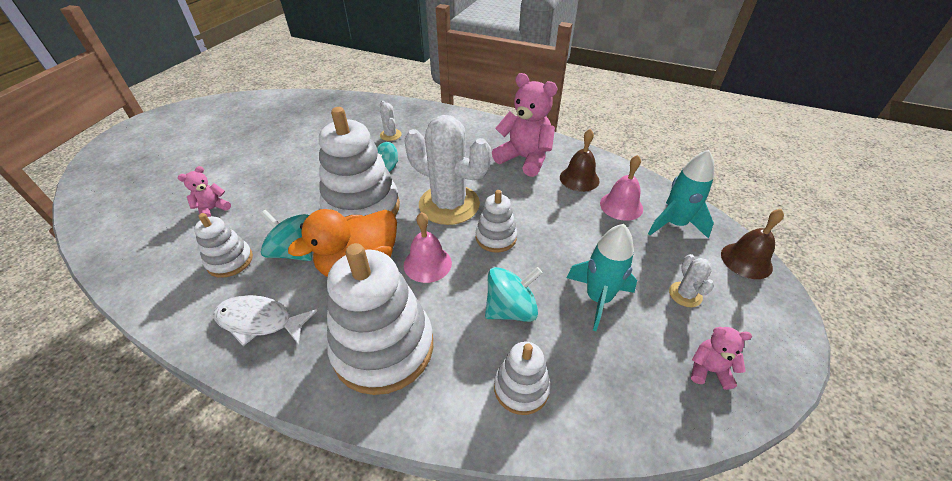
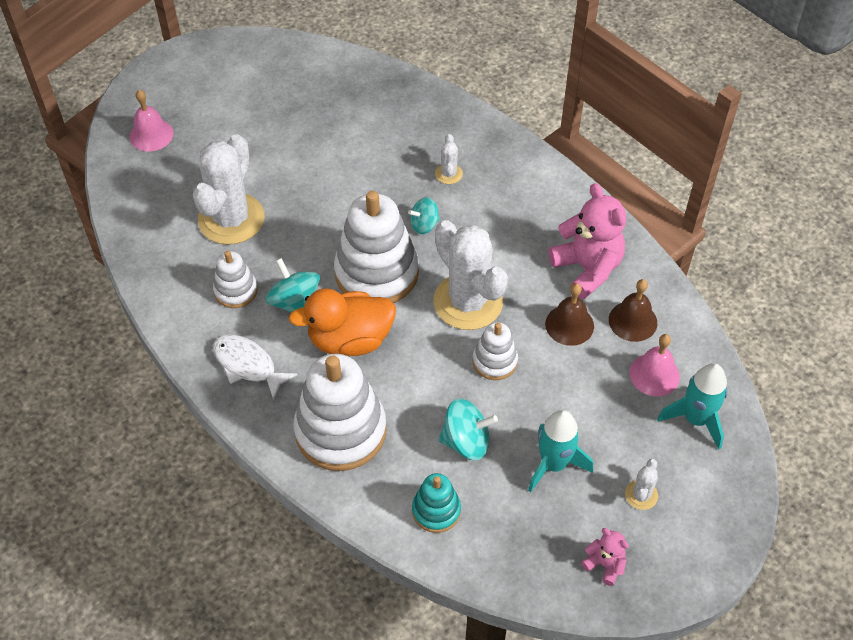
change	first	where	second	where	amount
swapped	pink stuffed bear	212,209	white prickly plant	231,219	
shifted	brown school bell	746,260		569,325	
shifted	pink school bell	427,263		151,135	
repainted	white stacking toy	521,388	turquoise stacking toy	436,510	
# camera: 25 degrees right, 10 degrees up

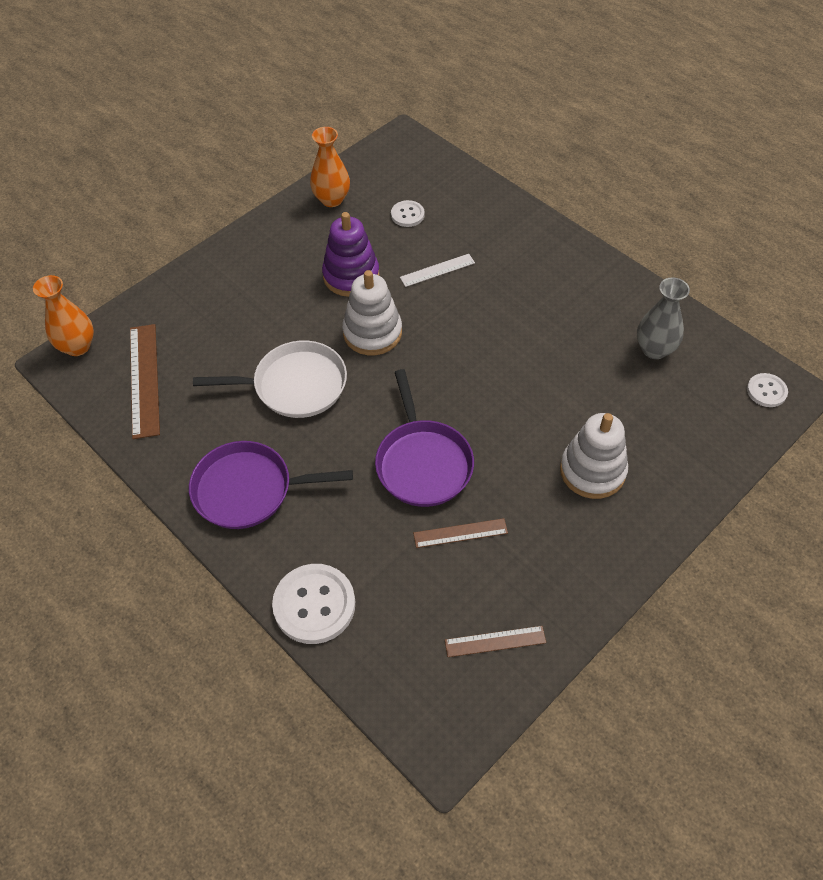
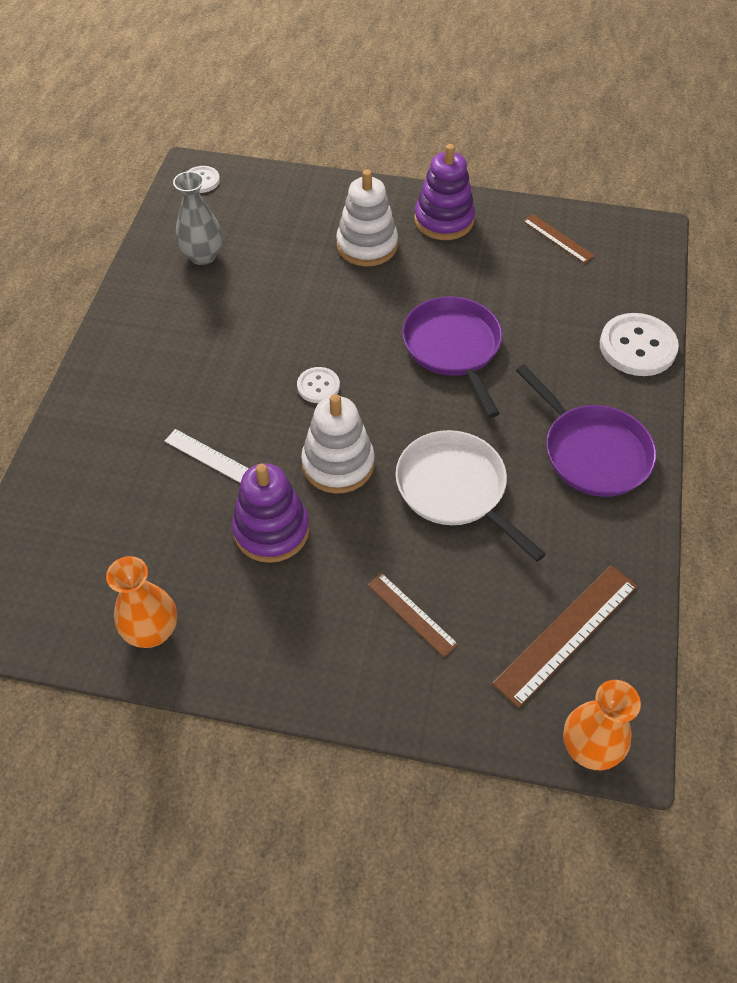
change	first	where	second	where	amount
shifted	white shirt button	407,215		318,386	
rotated	royal purple skillet	423,463		453,348	60 degrees counterclockwise
shifted	brown ruler	460,533		412,614	
new			royal purple stacking toy	444,220	
# camera: 125 degrees left, 0 degrees up

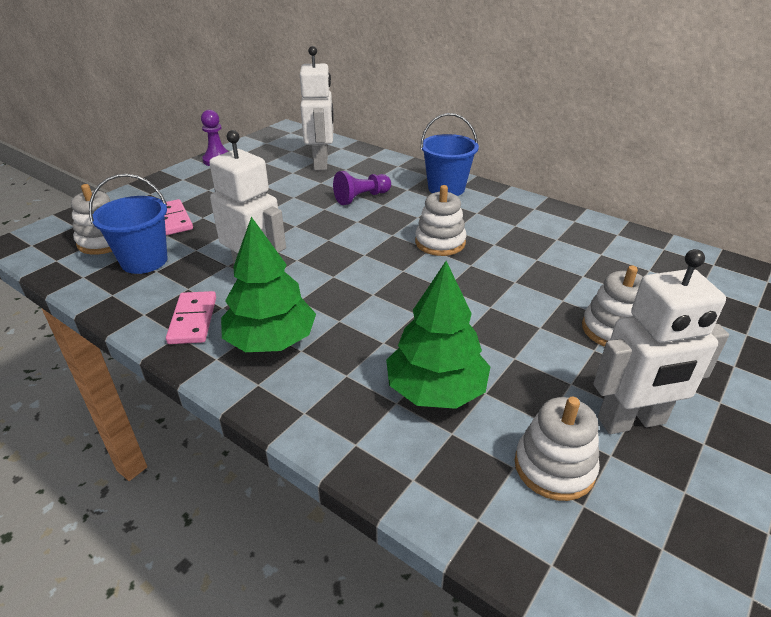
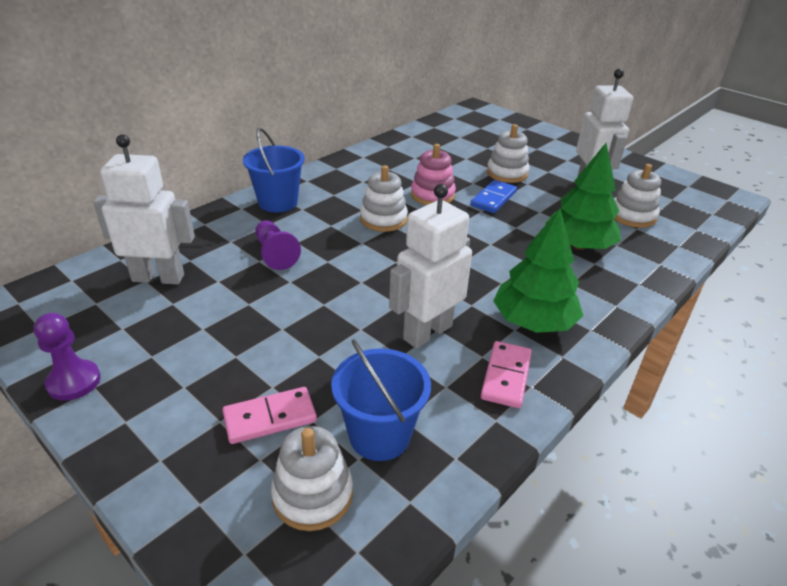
change	first	where	second	where	amount
rotated	pink domino piece	193,320		506,376	75 degrees counterclockwise
new			pink stacking toy	432,195	
new			blue domino piece	493,199	
# camera: 85 degrees left, 0 degrees up

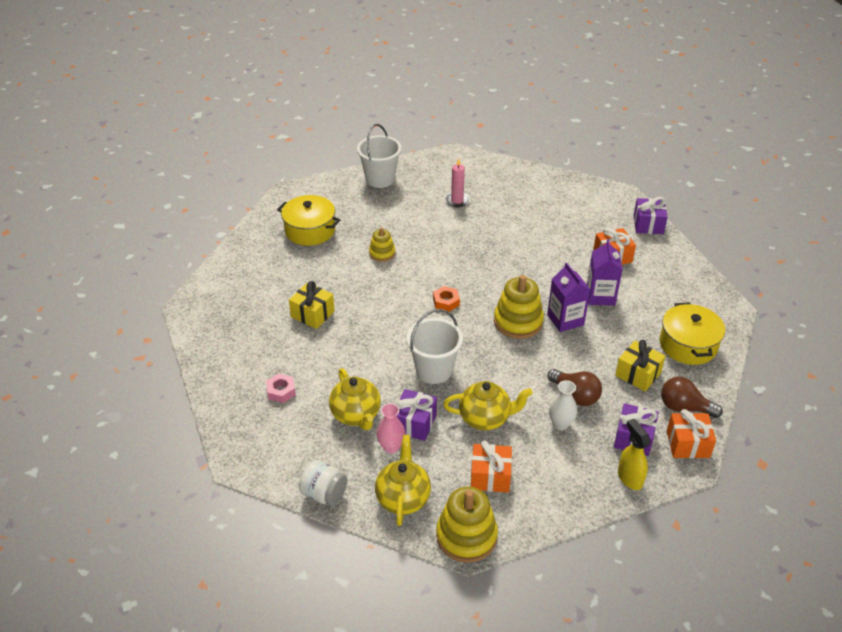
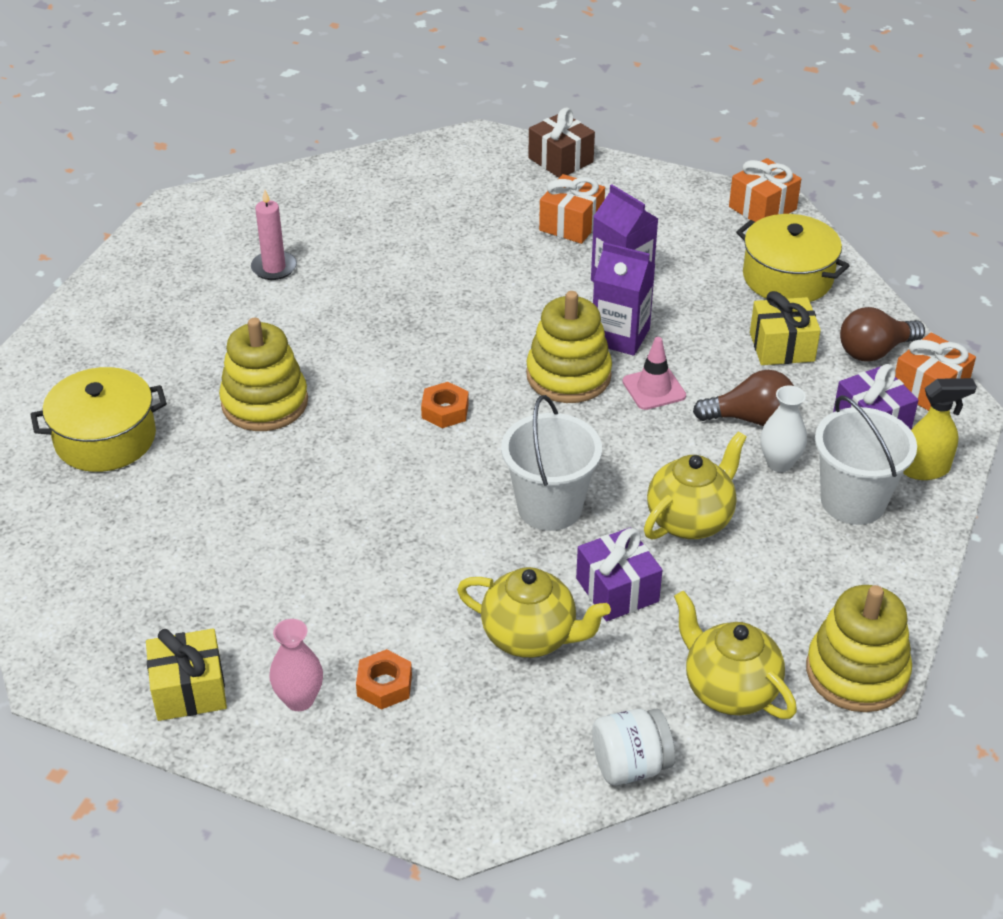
change	first	where	second	where	amount
shifted	white bucket	380,179		853,501	
repainted	royal purple present	648,224	brown present	561,160	
scaled	golden stacking toy	382,253		264,403	x1.73
shifted	golden present	312,314		189,690	
repainted	pink hex nut	281,391	orange-coloured hex nut	384,685	
shifted	pink tall vase	391,447		299,699	
rotated	golden spray bottle	629,478		925,469	150 degrees clockwise
shifted	orange-coloured present	490,476		762,208	
new			pink safety cone	654,389	
# camera: 45 degrees left, 0 degrees up

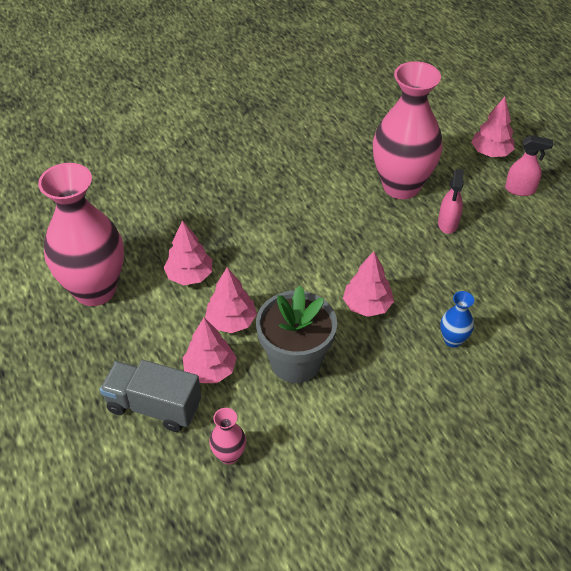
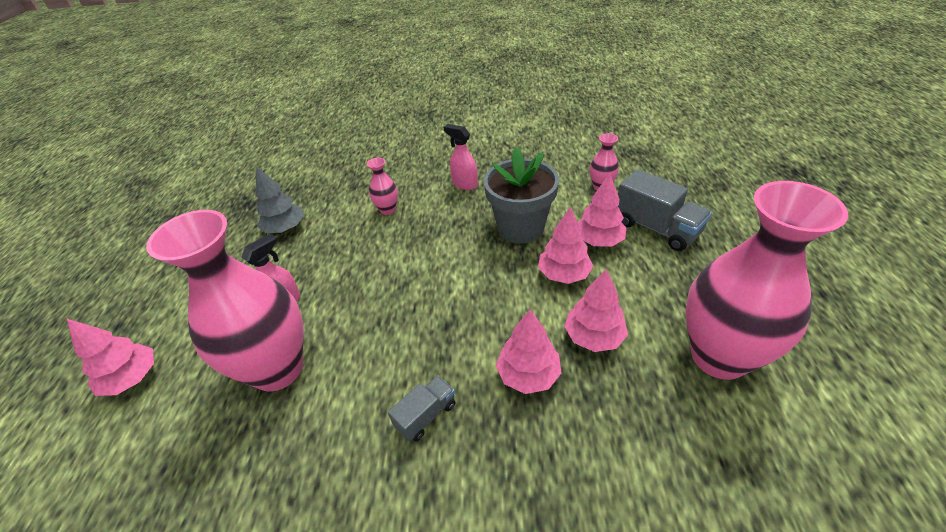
change	first	where	second	where	amount
shifted	pink spray bottle	520,189		464,184	
shifted	pink toy tree	367,305		528,374	
repainted	blue tall vase	453,340	pink tall vase	388,210	
new			grey toy tree	285,228	
new			grey truck	426,415	
# camera: 150 degrees left, 5 degrees down

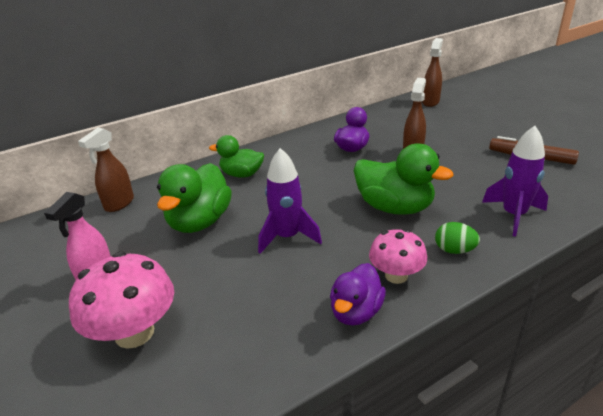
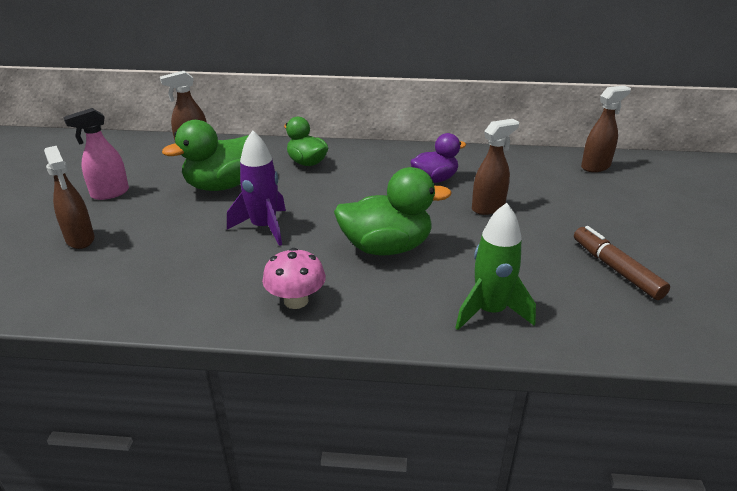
change	first	where	second	where	amount
repainted	royal purple spaceship	513,215	green spaceship	490,311	
rotated	green rubber duck	394,207		386,247	75 degrees counterclockwise
gone	green toy egg	454,250			
swapped	pink toadstool	134,332	brown spray bottle	80,239	
gone	royal purple rubber duck	356,312			
# camera: 35 degrees right, 0 degrees up

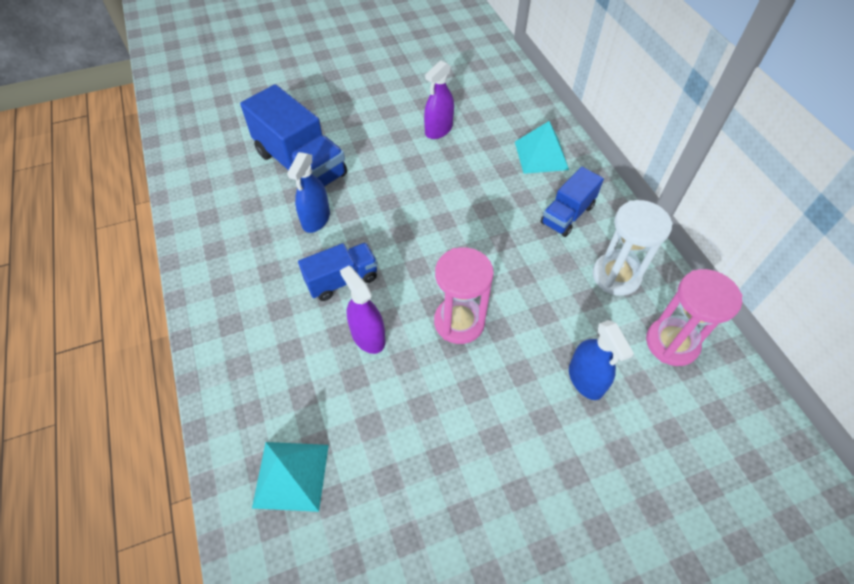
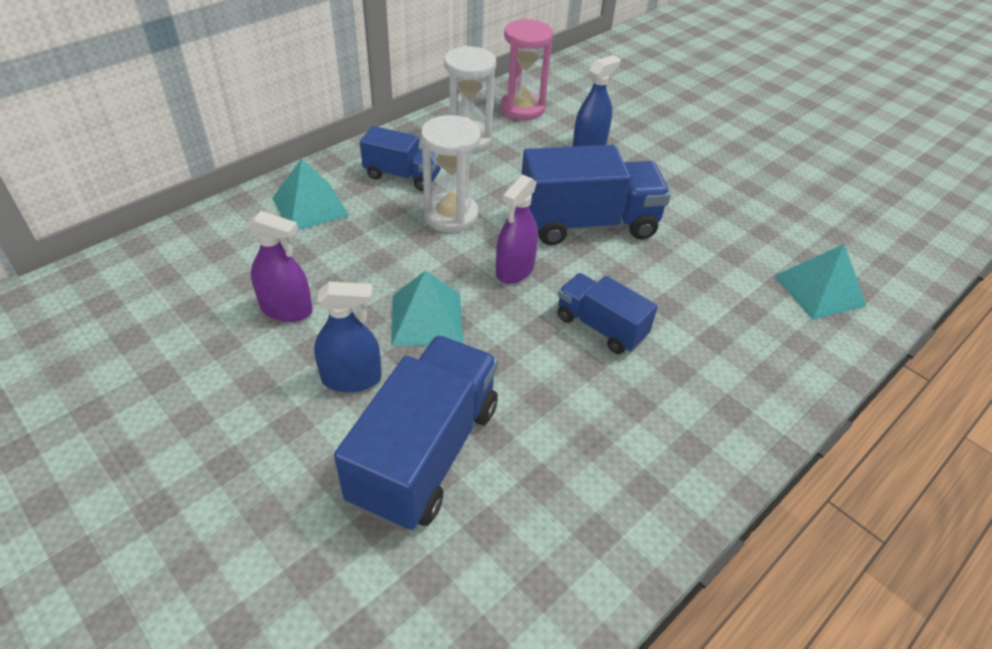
change	first	where	second	where	amount
shifted	blue spray bottle	316,219		351,378	
swapped	pink sand timer	459,322	blue truck	587,224	
shifted	royal purple spray bottle	368,336		515,270	
new			white sand timer	451,216	
new			turquoise solid pyramid	427,318	
# camera: 115 degrees left, 10 degrees down

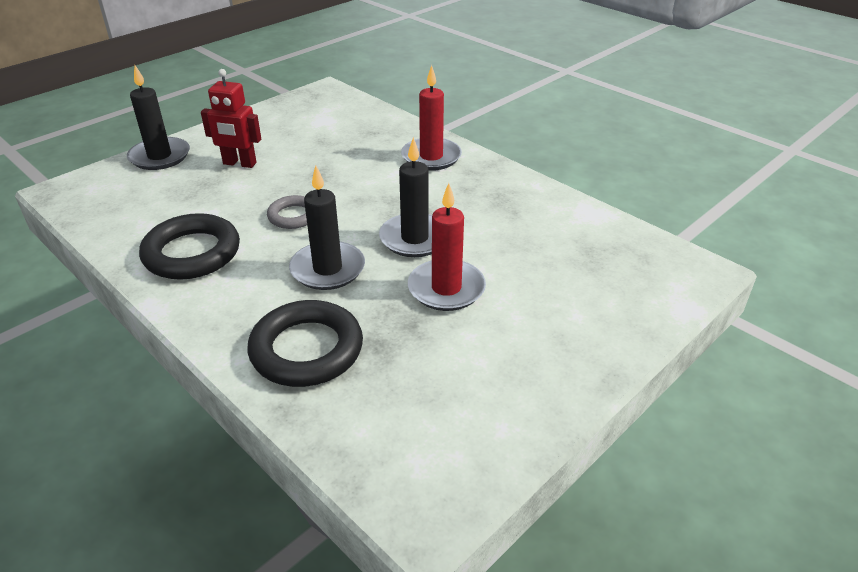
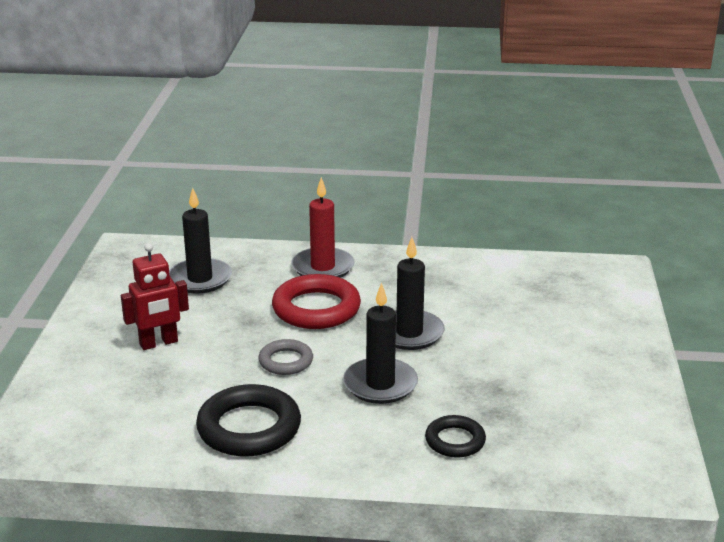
change	first	where	second	where	amount
shifted	ebony pillar candle	160,156		200,279	
gone	scarlet pillar candle	446,288			
scaled	ebony ring	306,349		455,441	x0.57
new			scarlet ring	316,308	
# camera: 40 degrees left, 10 degrees down

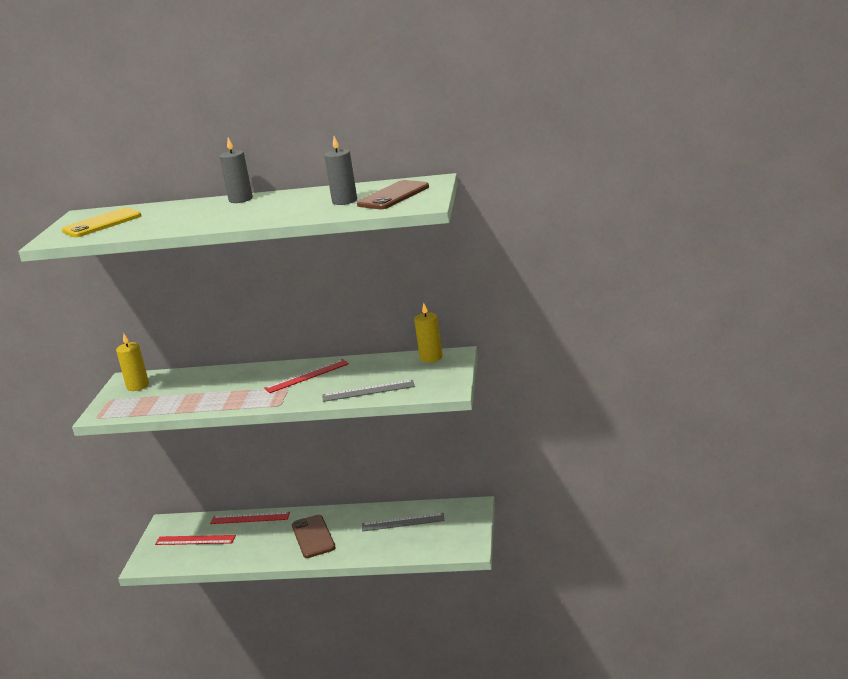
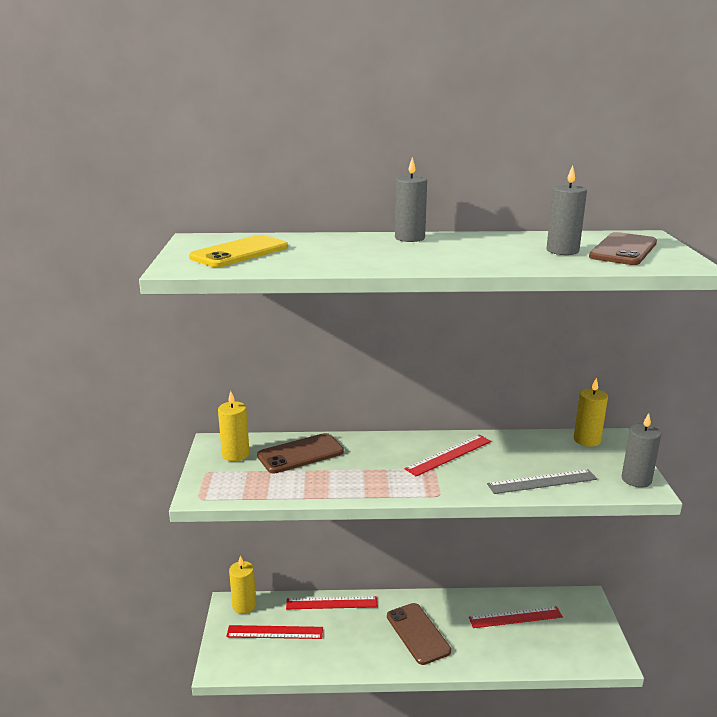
change	first	where	second	where	amount
repainted	grey ruler	403,522	scarlet ruler	515,617	
new			grey pillar candle	636,479	
new			brown phone	300,454	
new			golden pillar candle	244,605	
# camera: 10 degrees left, 0 degrees up

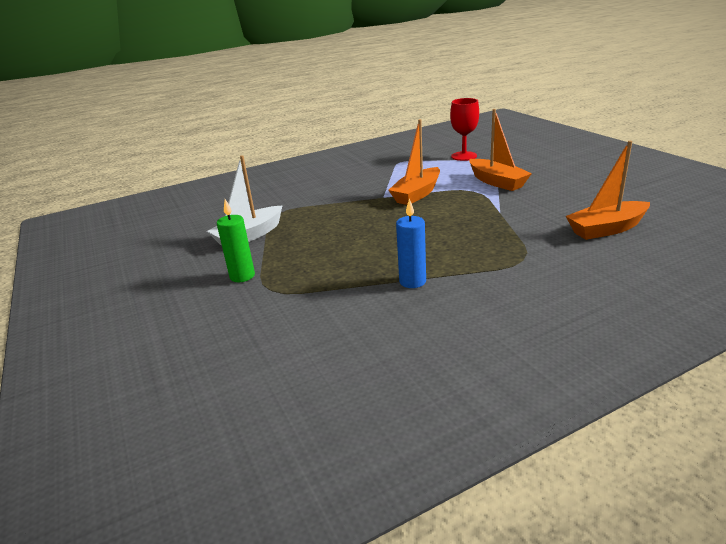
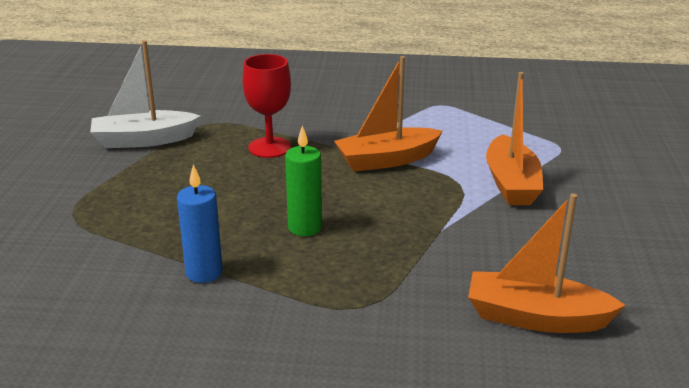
change	first	where	second	where	amount
shifted	scarlet chalice	464,156		269,147	
shifted	green pillar candle	242,276		305,228	
# camera: 30 degrees right, 0 degrees up

